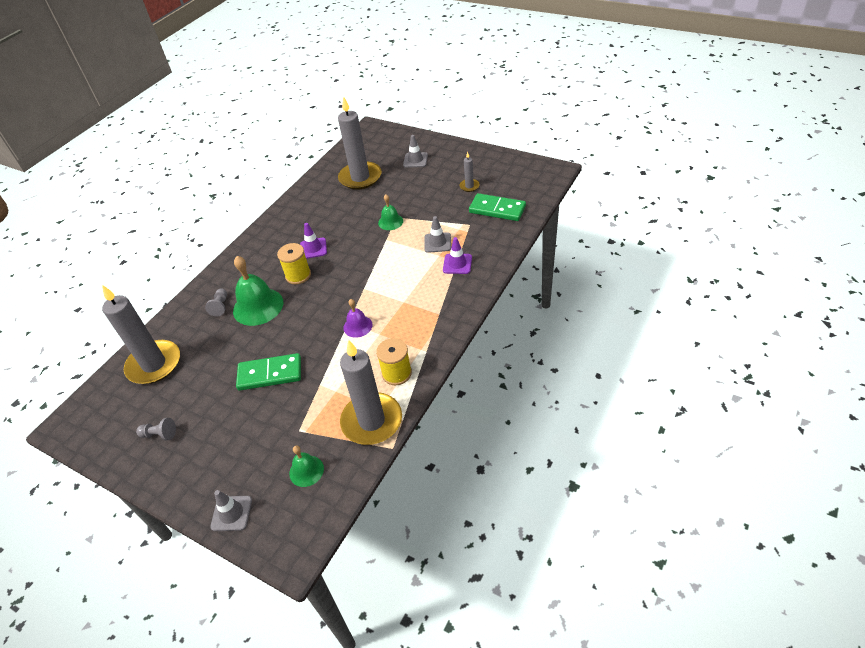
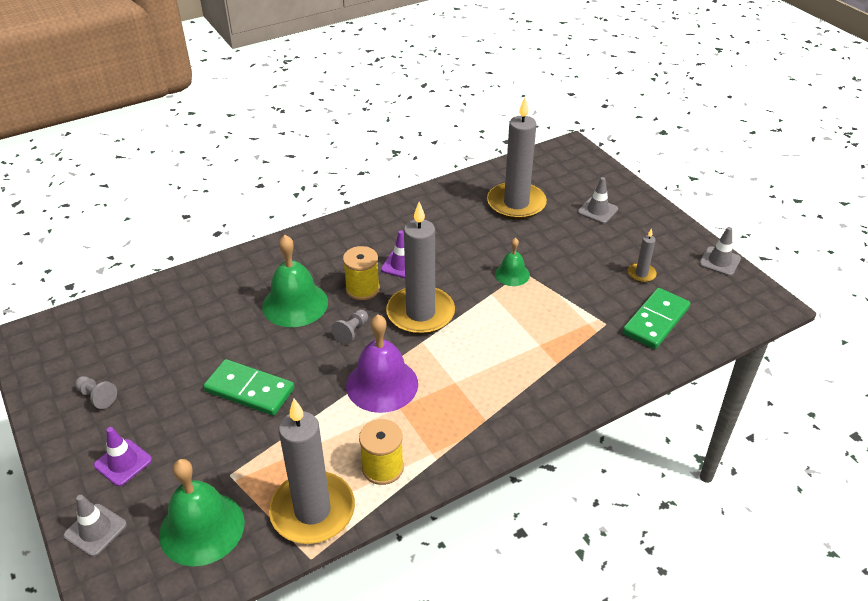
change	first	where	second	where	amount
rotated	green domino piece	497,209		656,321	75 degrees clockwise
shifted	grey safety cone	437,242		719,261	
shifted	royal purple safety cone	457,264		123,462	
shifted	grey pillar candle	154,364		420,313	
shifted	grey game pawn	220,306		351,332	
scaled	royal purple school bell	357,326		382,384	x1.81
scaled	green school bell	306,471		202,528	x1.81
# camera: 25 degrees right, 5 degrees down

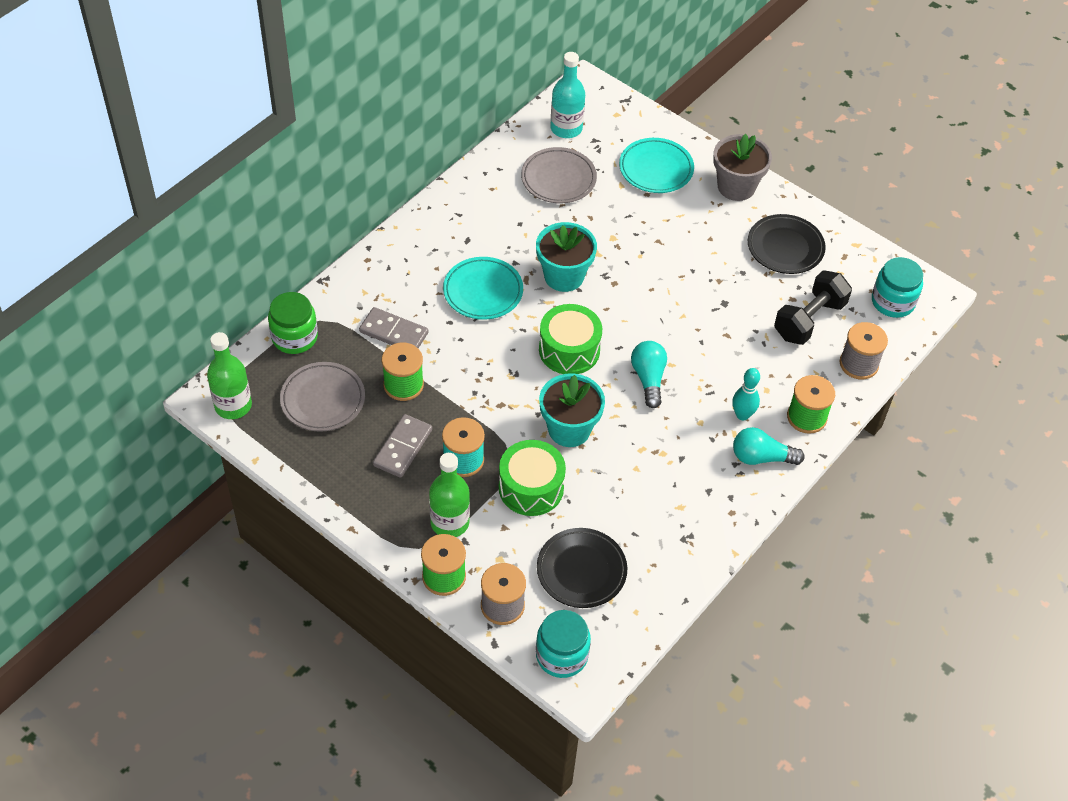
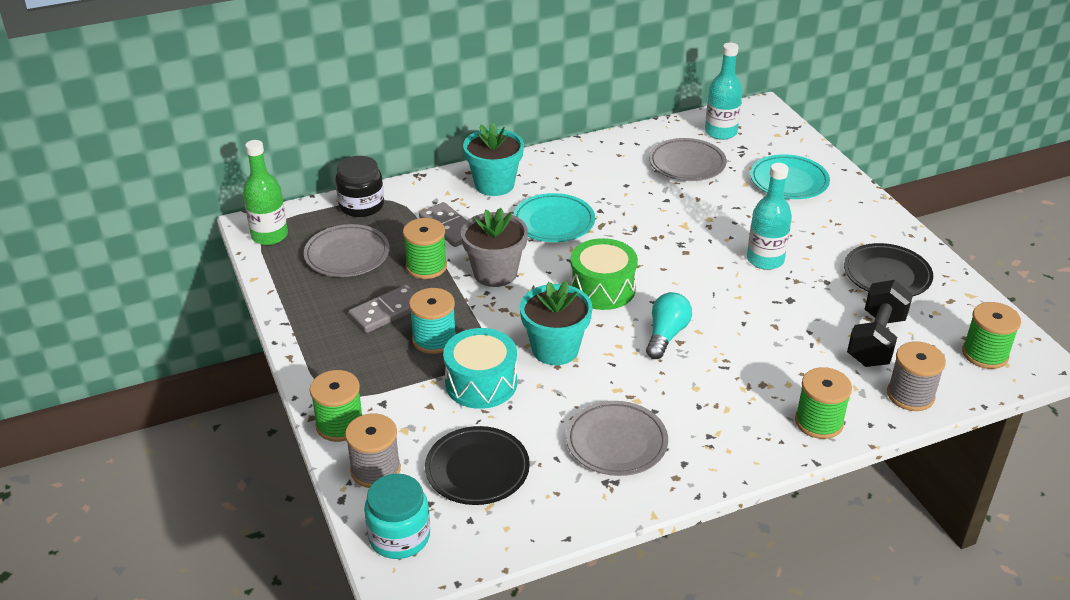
change	first	where	second	where	amount
shifted	grey plant pot	736,186		495,273	
shifted	turquoise plant pot	564,276		494,184	
swapped	turquoise preserve jar	892,301	green reel of thread	985,354	
rotated	ebony free weight	809,320		876,341	45 degrees counterclockwise
repainted	green preserve jar	294,337	ebony preserve jar	361,205	
gone	turquoise bowling pin	742,415			
gone	turquoise lightbulb	761,457			
repainted	green toy drum	531,488	turquoise toy drum	481,383	
gone	green drink bottle	449,522			
new			turquoise drink bottle	765,260	
new			grey flat dish	616,442	
# camera: 30 degrees right, 15 degrees down

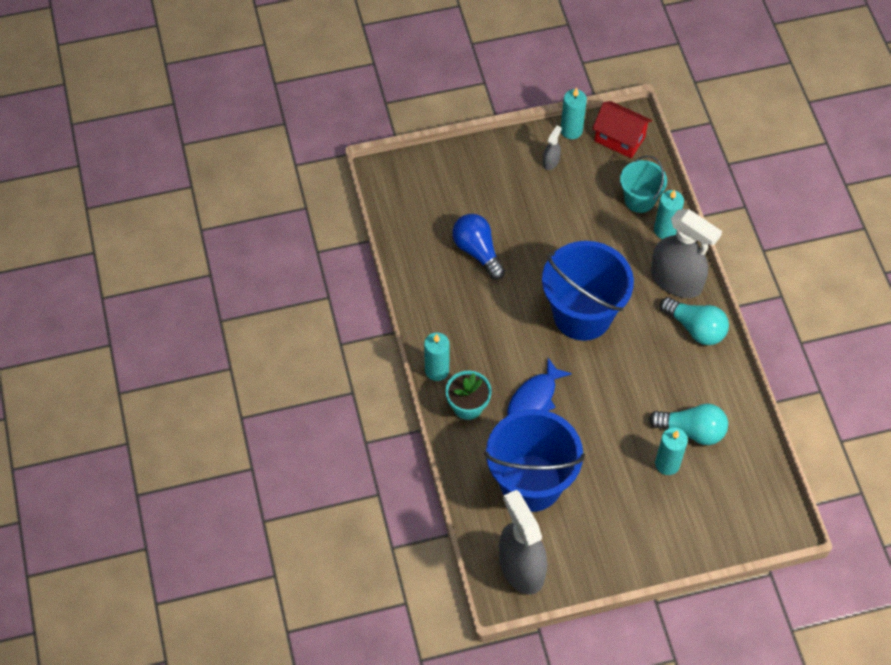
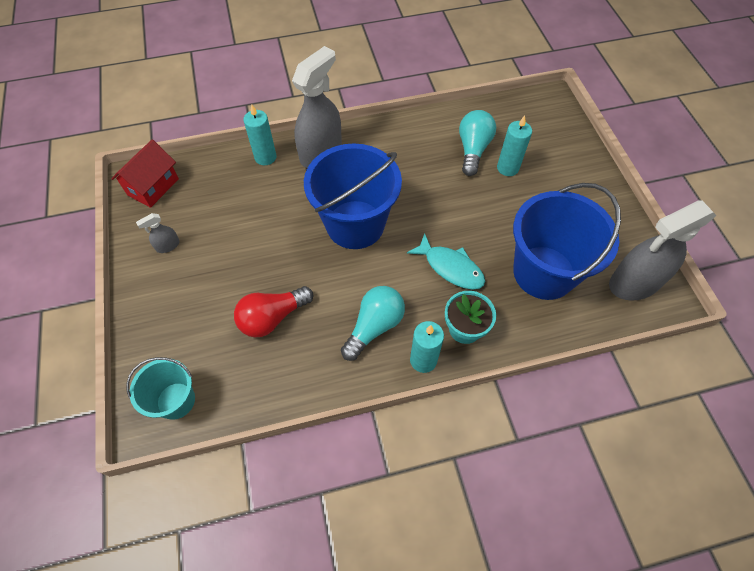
change	first	where	second	where	amount
gone	turquoise pillar candle	571,130			
rotated	grey spray bottle	551,161		167,246	60 degrees counterclockwise
shifted	turquoise bucket	639,199		176,400	
repainted	blue lightbulb	477,251	scarlet lightbulb	272,317	
shifted	turquoise lightbulb	695,328		374,326	
repainted	blue fish	534,398	turquoise fish	450,267	
# camera: 90 degrees left, 0 degrees up

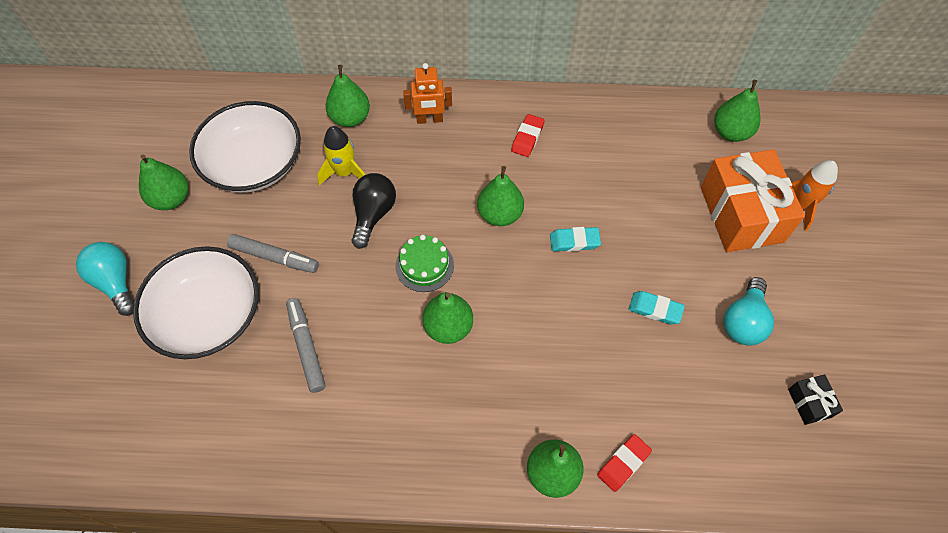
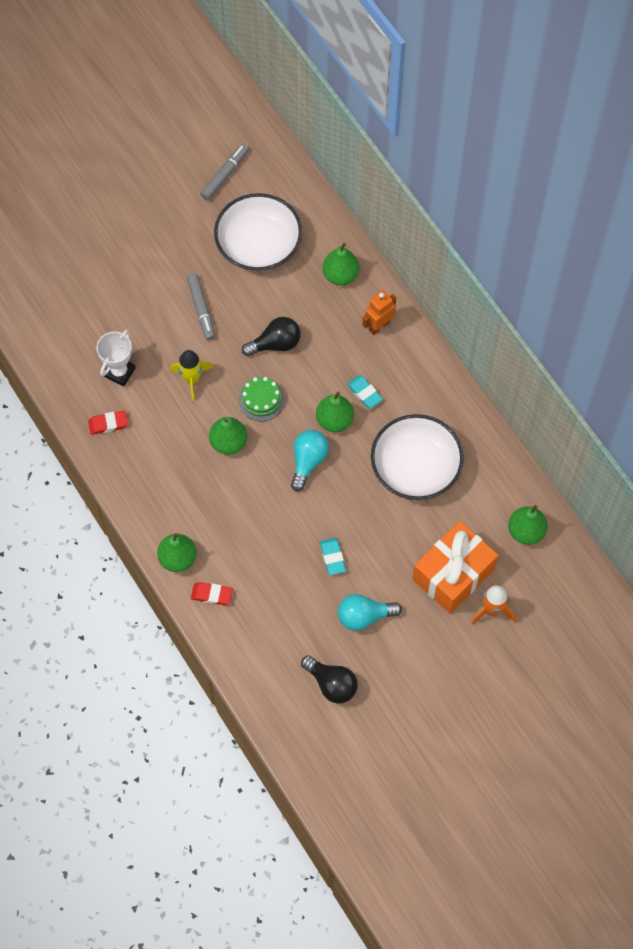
change	first	where	second	where	amount
rotated	orange-coloured robot	429,120		379,326	90 degrees clockwise
shifted	scarlet gum eraser	527,138		108,424	
shifted	golden spaceship	344,172		192,379	
gone	green pear fruit	171,199			
shifted	turquoise gum eraser	574,241		364,393	
shifted	turquoise lightbulb	116,282		308,461	
shifted	white deep dish	208,315		415,467	
shifted	grey felt pen	306,347		225,175	
swapped	ebony present	809,403	ebony lightbulb	331,684	
new			white prize cup	119,372	
# camera: 55 degrees right, 5 degrees up

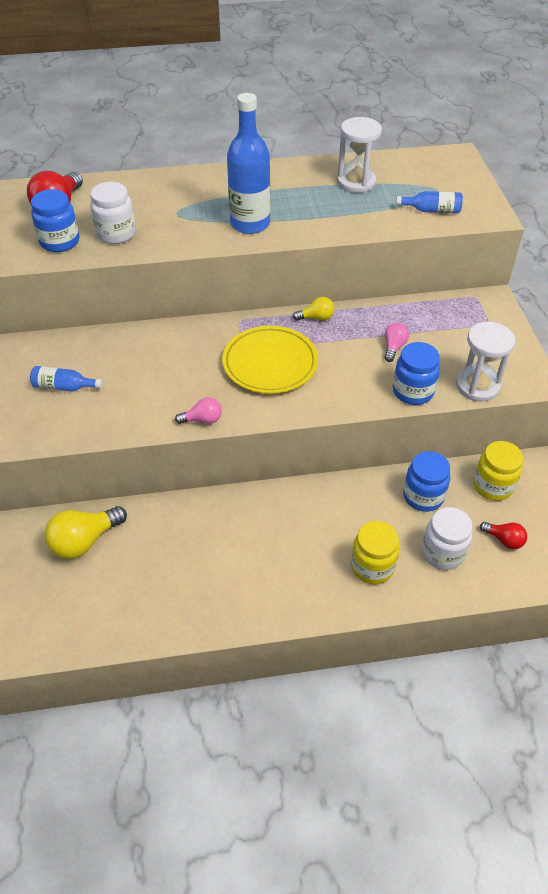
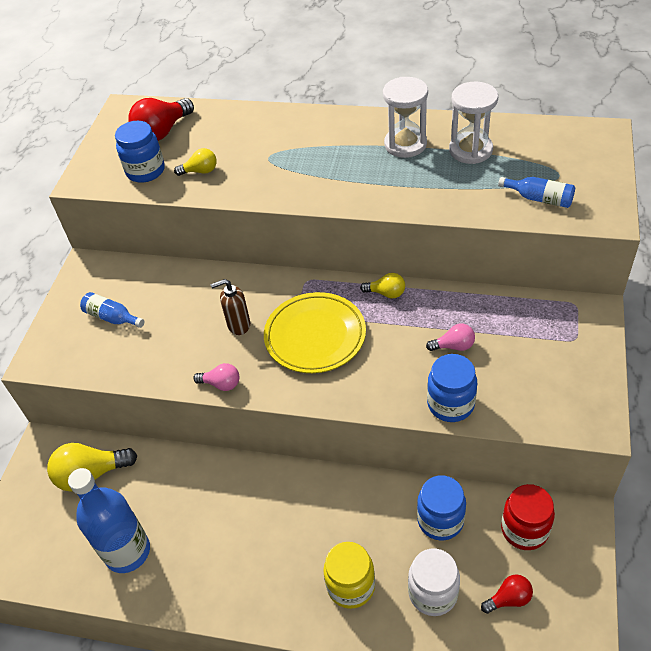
change	first	where	second	where	amount
shifted	blue drink bottle	250,224		127,552	
swapped	white preserve jar	116,234	golden lightbulb	200,171	
shifted	white sand timer	477,386		405,144	
rotated	pink lightbulb	394,347		453,346	45 degrees clockwise
repainted	golden preserve jar	492,486	scarlet preserve jar	524,529	
rotated	scarlet lightbulb	504,540		509,599	75 degrees counterclockwise
new			brown soap dispenser	238,325	
# camera: 25 degrees right, 0 degrees up

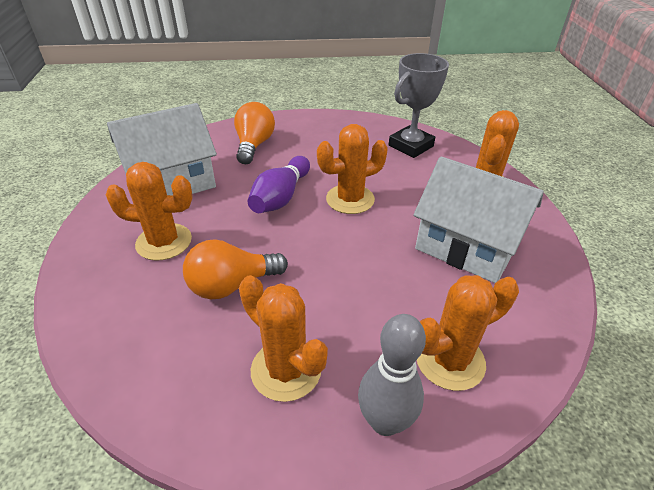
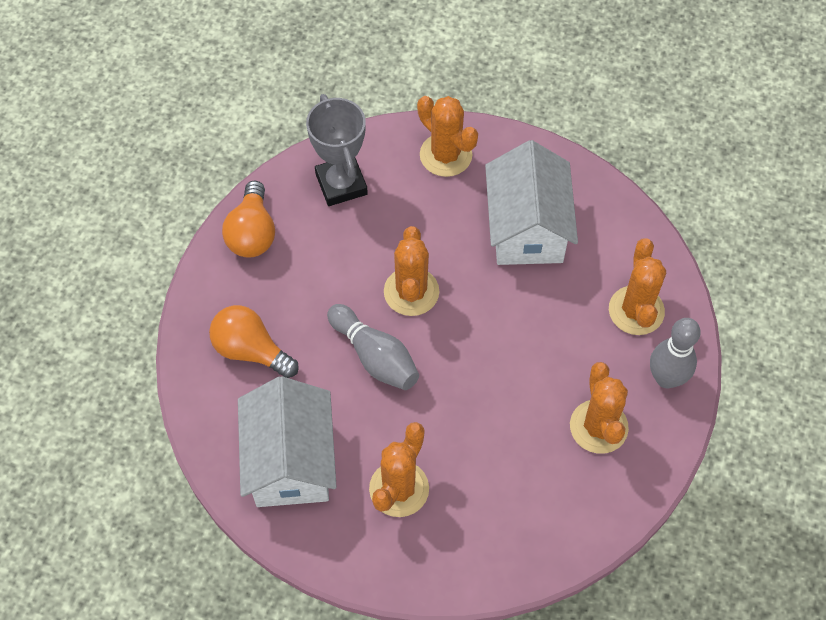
change	first	where	second	where	amount
repainted	royal purple bowling pin	281,197	grey bowling pin	375,356	
rotated	white cottage	466,246		527,228	60 degrees counterclockwise
shifted	orange-coloured lightbulb	232,285		252,233	
rotated	orange-coloured prickly plant	286,370		598,427	75 degrees counterclockwise
# camera: 65 degrees left, 20 degrees up

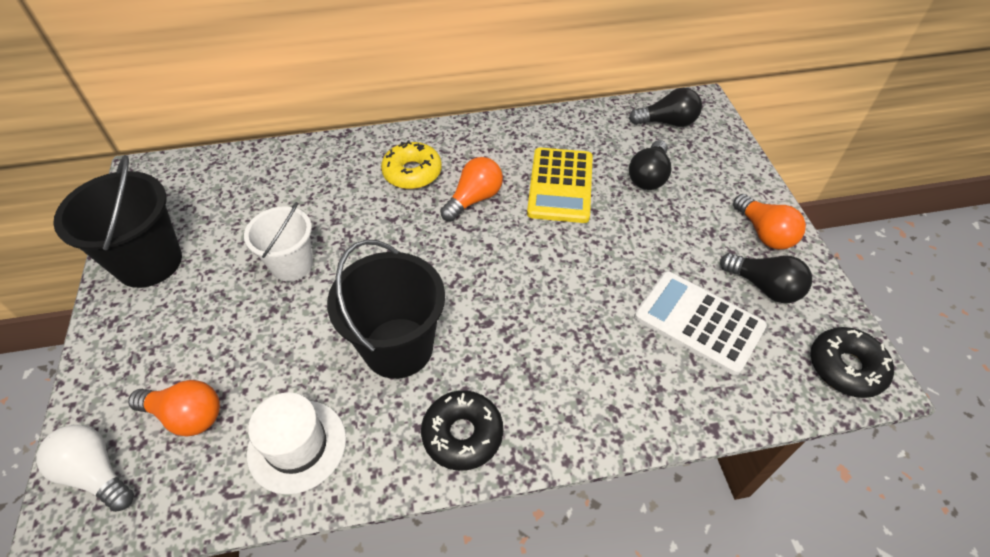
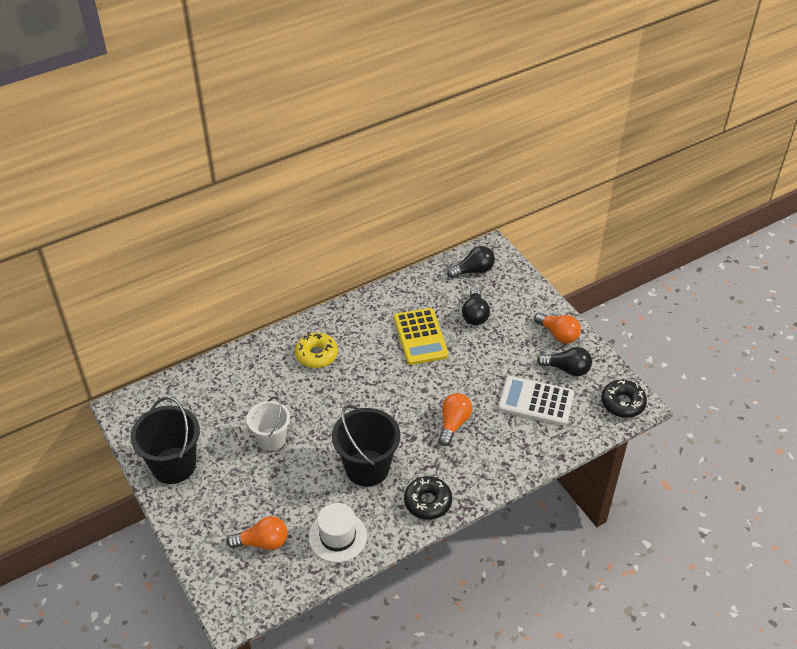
change	first	where	second	where	amount
shifted	orange-coloured lightbulb	474,199		453,423	
gone	white lightbulb	96,473			
# camera: 20 degrees left, 5 degrees down

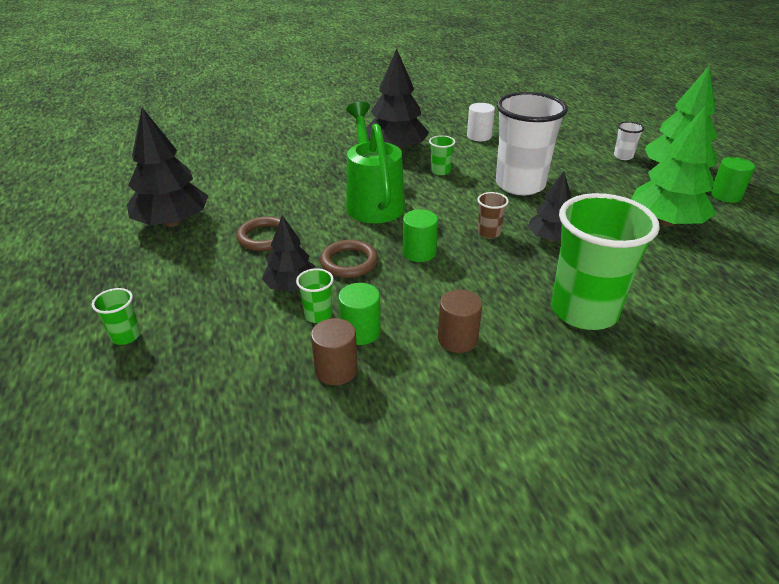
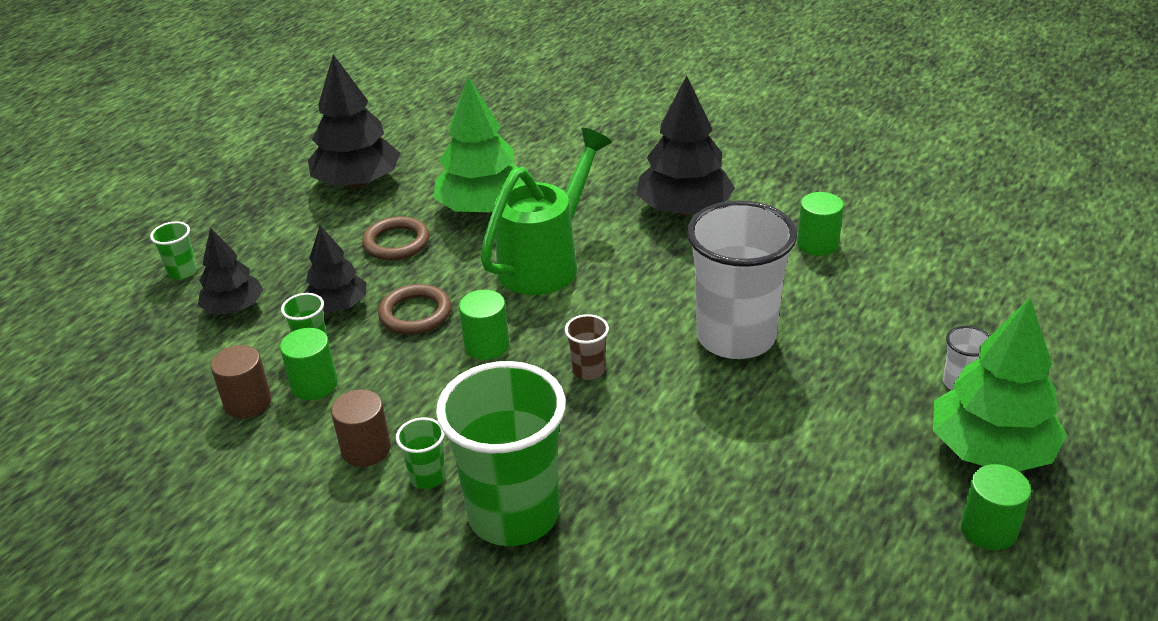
change	first	where	second	where	amount
repainted	white solid cylinder	479,136	green solid cylinder	817,244	
shifted	green toy tree	666,222		483,208	
shifted	green cup	440,171		428,477	
shifted	ebony toy tree	550,238		234,308	
# camera: 50 degrees right, 0 degrees up

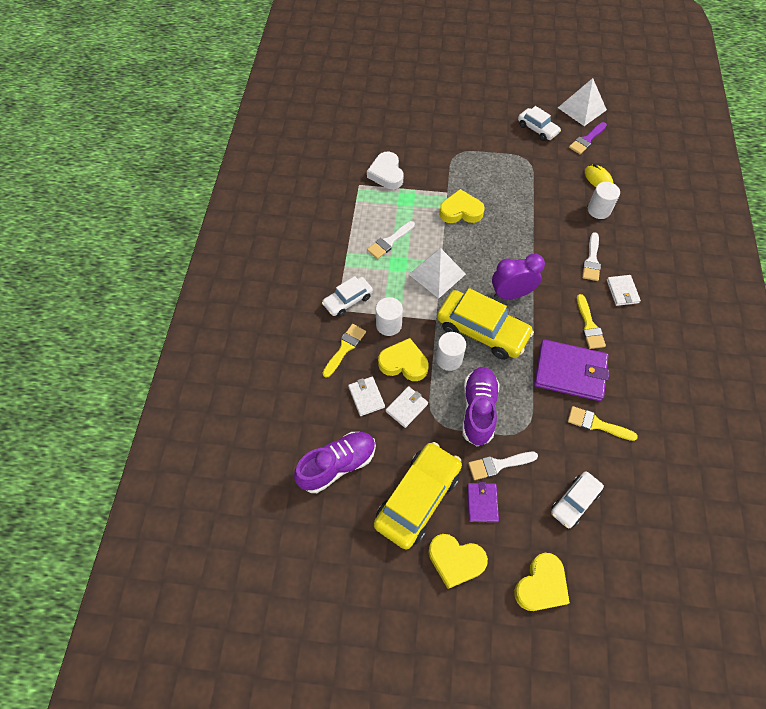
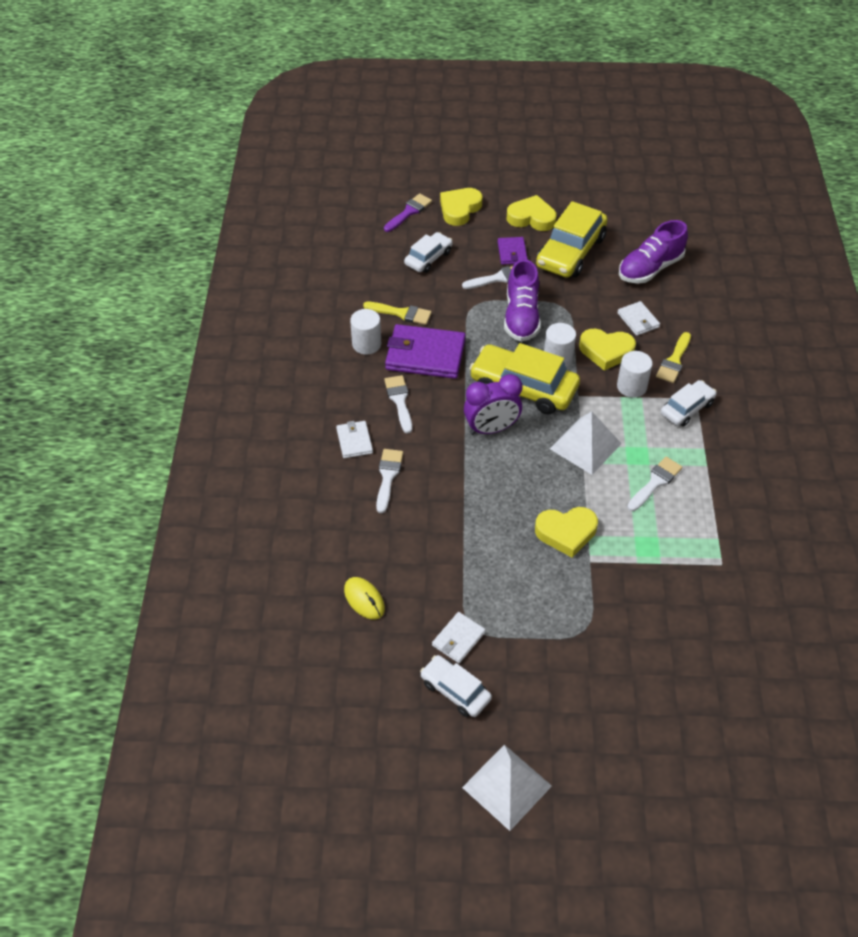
change	first	where	second	where	amount
shifted	white solid pyramid	582,108		507,786	
shifted	royal purple paint brush	587,140		409,212	
gone	white love heart	386,174			
shifted	white solid cylinder	599,210		366,344	
repainted	golden paint brush	589,326	white paint brush	399,401	
shifted	white wallet	406,407		458,639	
# camera: 175 degrees right, 10 degrees down

